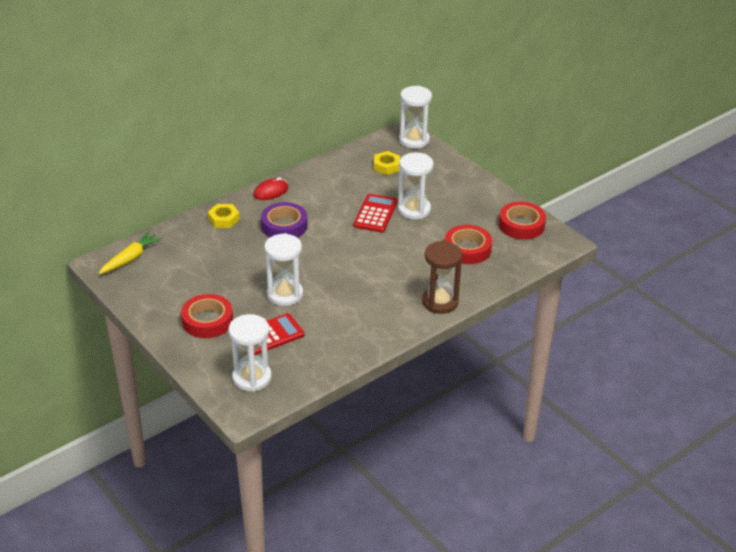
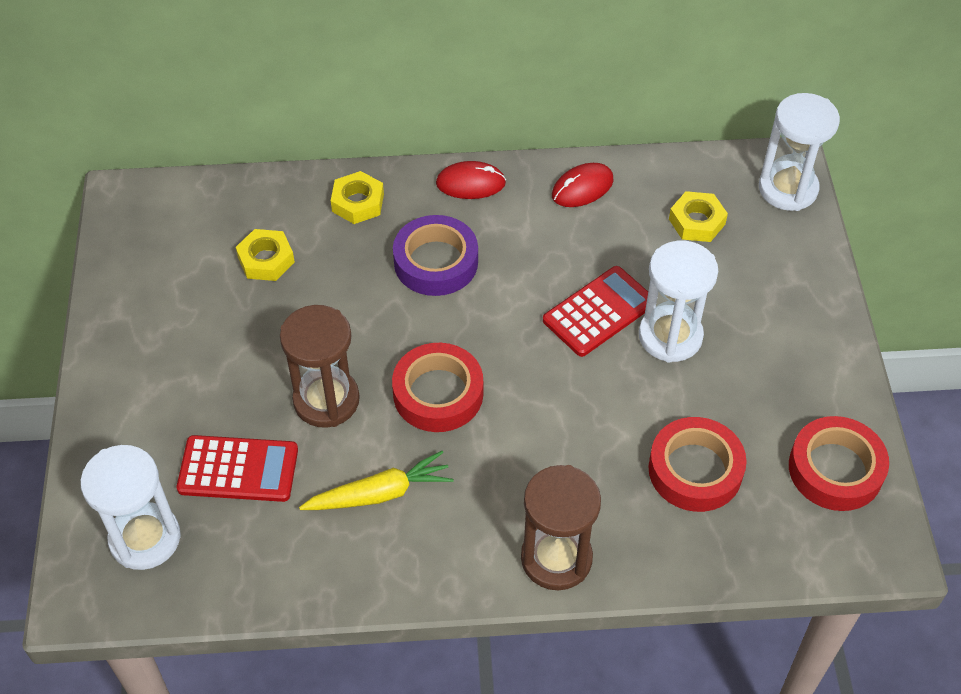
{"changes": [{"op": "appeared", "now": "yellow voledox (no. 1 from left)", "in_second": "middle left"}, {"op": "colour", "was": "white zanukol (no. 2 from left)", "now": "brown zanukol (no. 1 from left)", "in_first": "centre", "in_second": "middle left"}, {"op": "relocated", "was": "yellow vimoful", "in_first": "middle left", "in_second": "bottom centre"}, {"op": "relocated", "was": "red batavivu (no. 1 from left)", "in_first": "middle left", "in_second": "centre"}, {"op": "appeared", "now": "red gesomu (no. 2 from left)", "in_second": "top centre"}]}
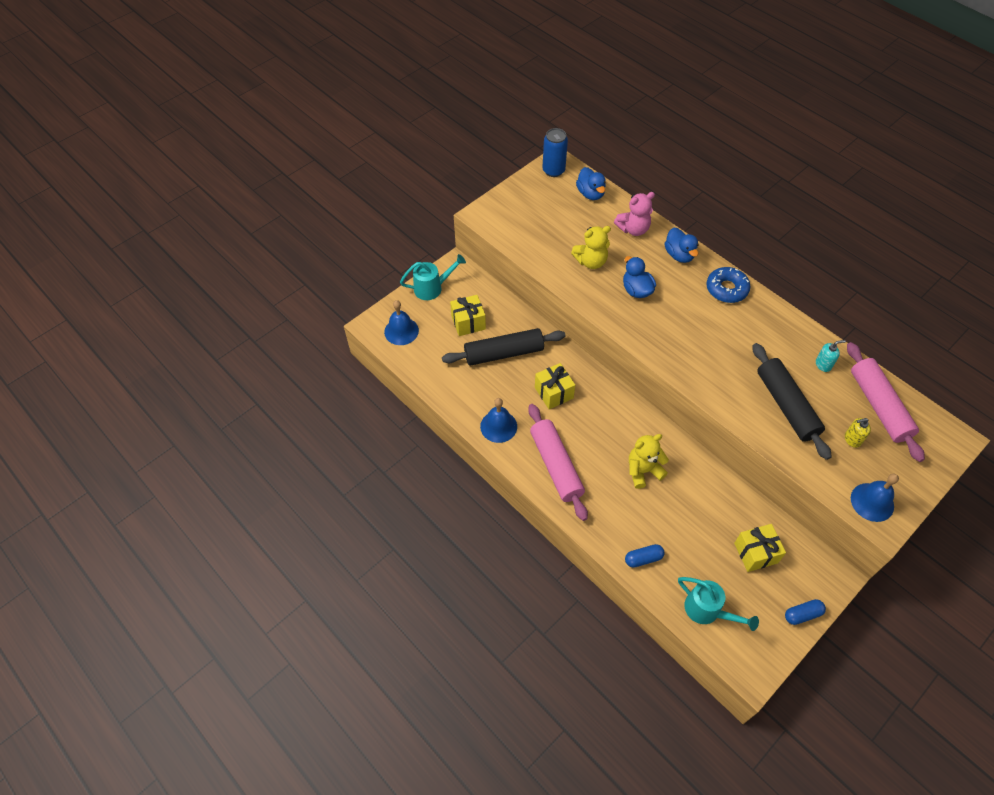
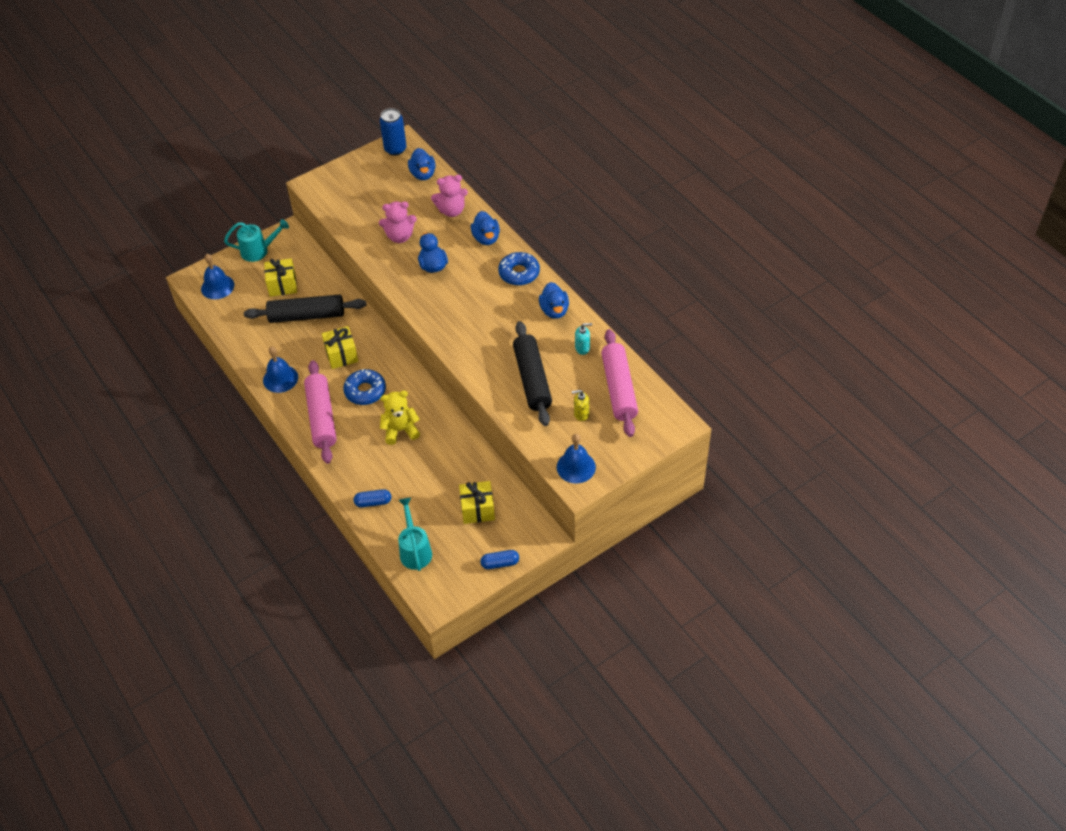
{"changes": [{"op": "appeared", "now": "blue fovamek (no. 1 from left)", "in_second": "centre"}, {"op": "colour", "was": "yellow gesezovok (no. 1 from left)", "now": "pink gesezovok (no. 1 from left)", "in_first": "top centre", "in_second": "top centre"}, {"op": "spun", "was": "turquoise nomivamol (no. 2 from left)", "in_first": "bottom right", "in_second": "centre", "clockwise": -150}, {"op": "appeared", "now": "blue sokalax (no. 4 from left)", "in_second": "centre"}]}
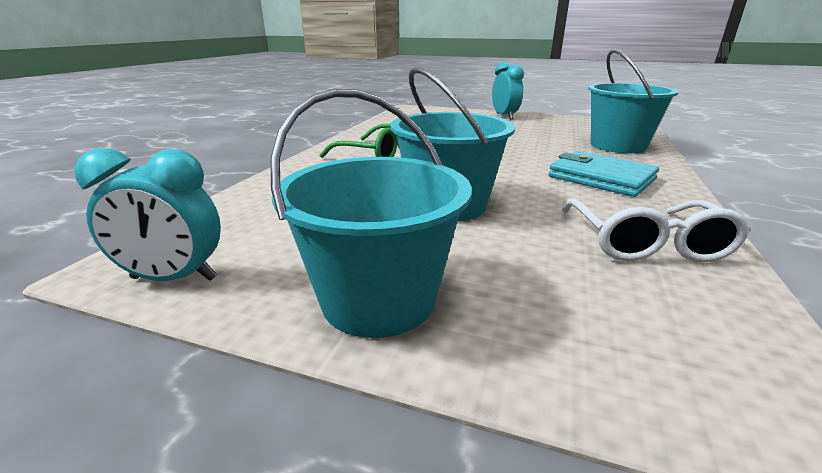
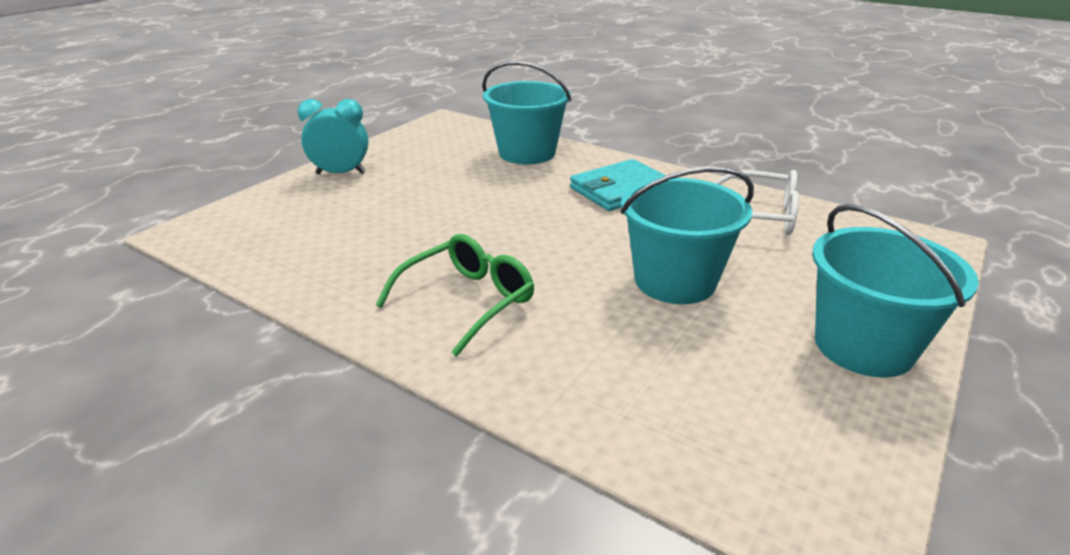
{"changes": [{"op": "missing", "was": "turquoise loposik (no. 1 from left)", "in_first": "middle left"}]}
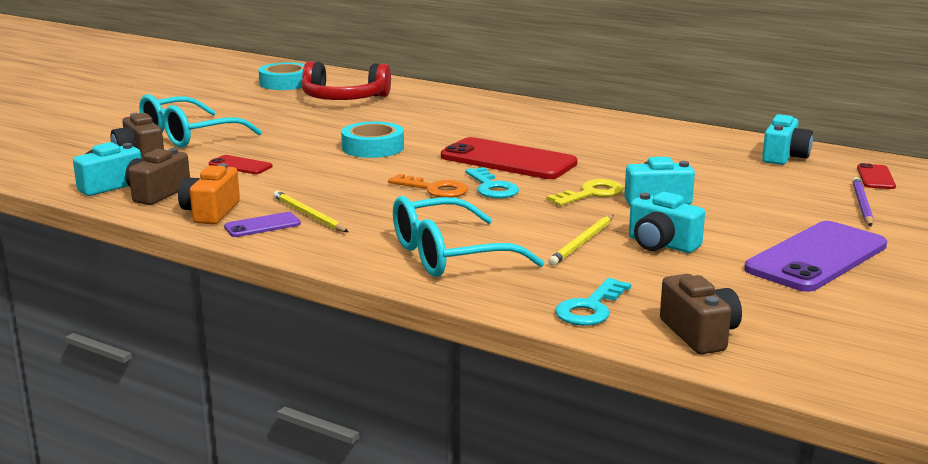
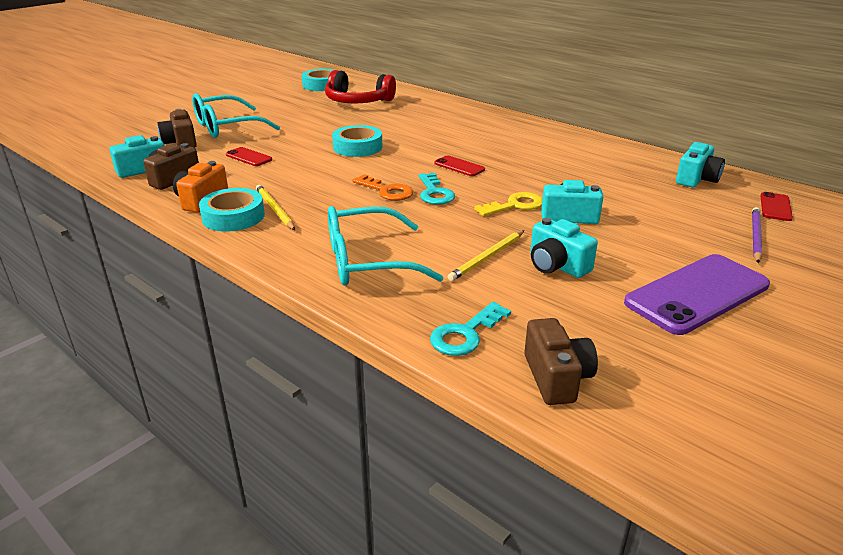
{"changes": [{"op": "exchanged", "was": "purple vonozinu (no. 1 from left)", "now": "turquoise batavivu (no. 1 from left)", "in_first": "middle left", "in_second": "middle left"}, {"op": "size", "was": "red vonozinu (no. 2 from left)", "in_first": "centre", "in_second": "top centre", "ratio": 0.47}]}
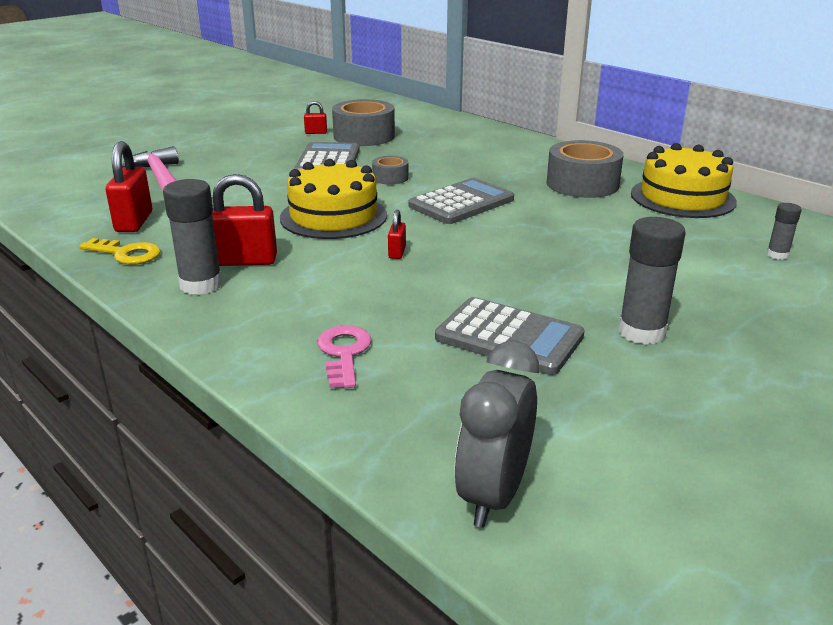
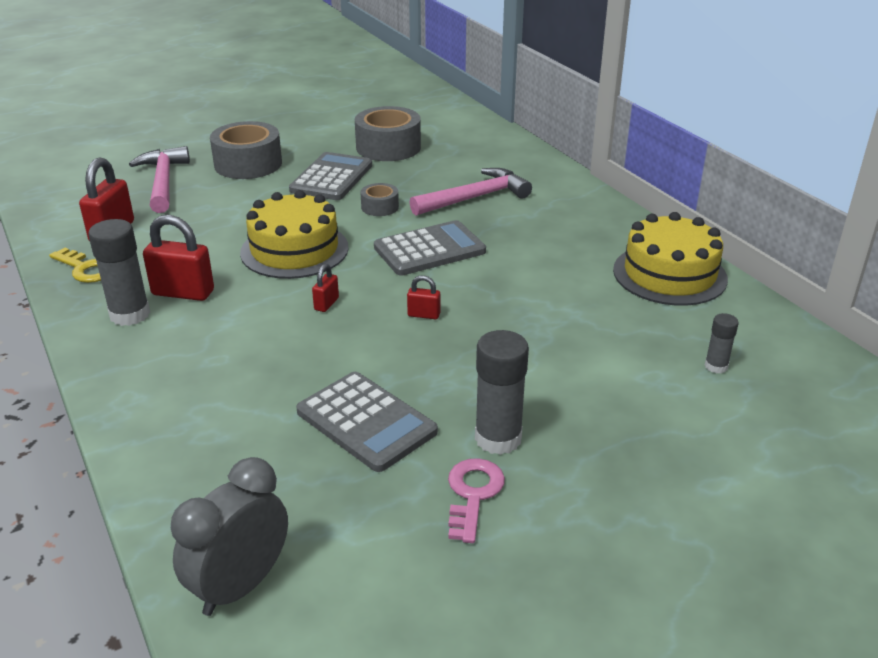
{"changes": [{"op": "relocated", "was": "grey batavivu (no. 3 from left in the first image)", "now": "grey batavivu (no. 1 from left)", "in_first": "top right", "in_second": "top left"}, {"op": "relocated", "was": "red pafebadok (no. 3 from left in the first image)", "now": "red pafebadok (no. 4 from left)", "in_first": "top centre", "in_second": "centre"}, {"op": "appeared", "now": "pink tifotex (no. 2 from left)", "in_second": "top centre"}, {"op": "relocated", "was": "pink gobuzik", "in_first": "centre", "in_second": "bottom centre"}]}
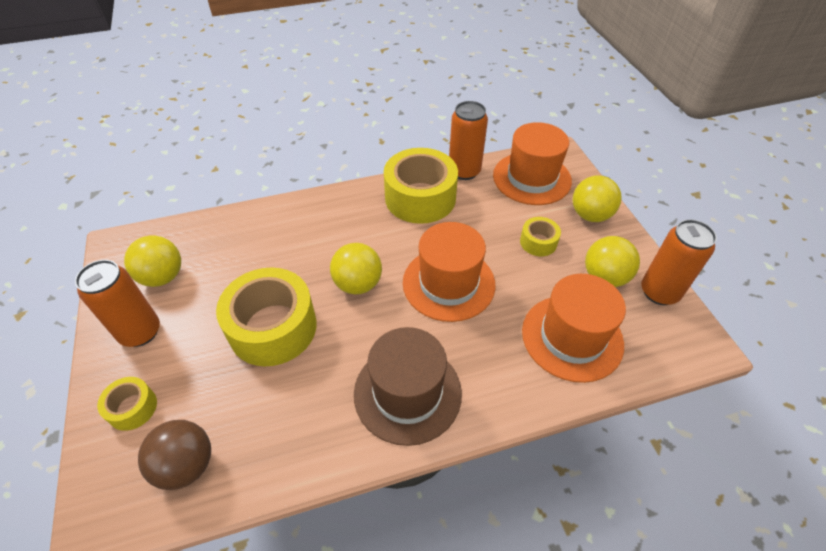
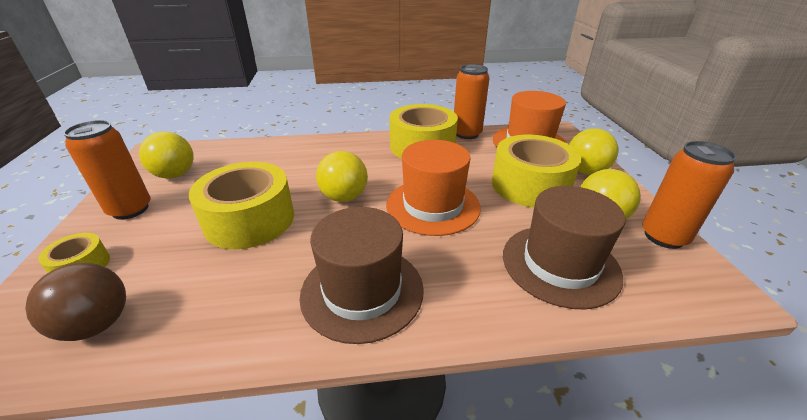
{"changes": [{"op": "size", "was": "yellow batavivu (no. 4 from left)", "in_first": "centre", "in_second": "centre", "ratio": 2.08}, {"op": "colour", "was": "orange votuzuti (no. 3 from left)", "now": "brown votuzuti (no. 2 from left)", "in_first": "middle right", "in_second": "middle right"}]}
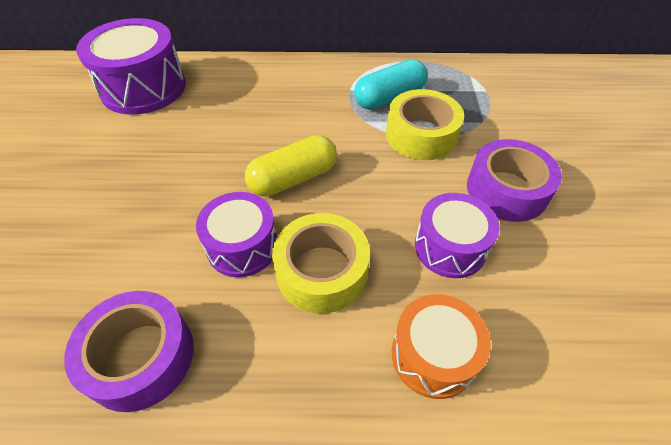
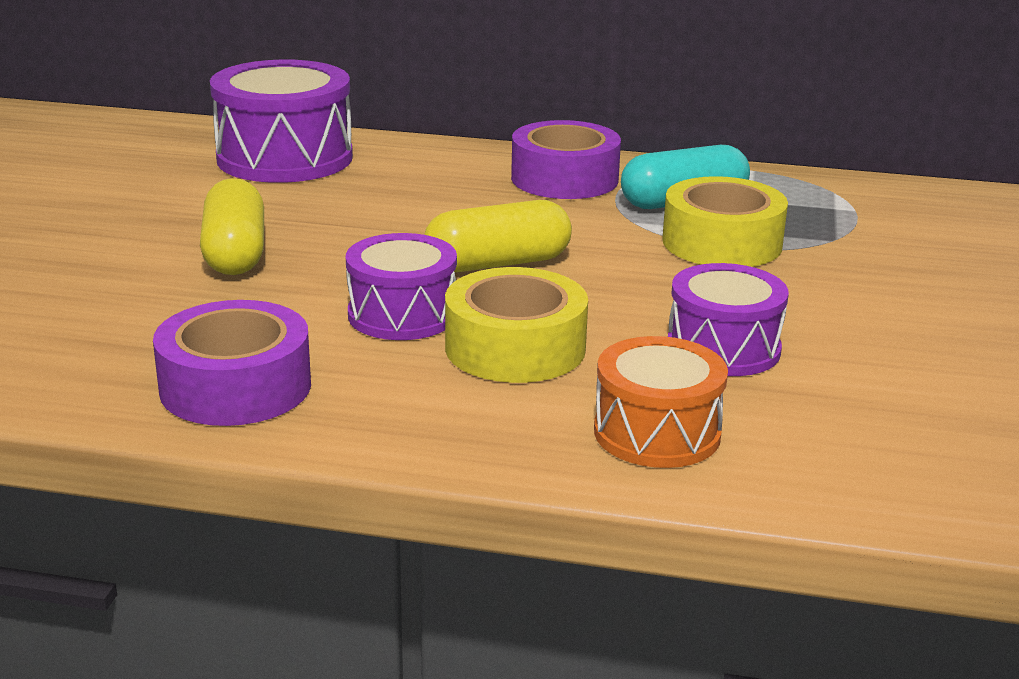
{"changes": [{"op": "appeared", "now": "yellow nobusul (no. 1 from left)", "in_second": "top left"}, {"op": "relocated", "was": "purple batavivu (no. 2 from left)", "in_first": "middle right", "in_second": "top centre"}]}
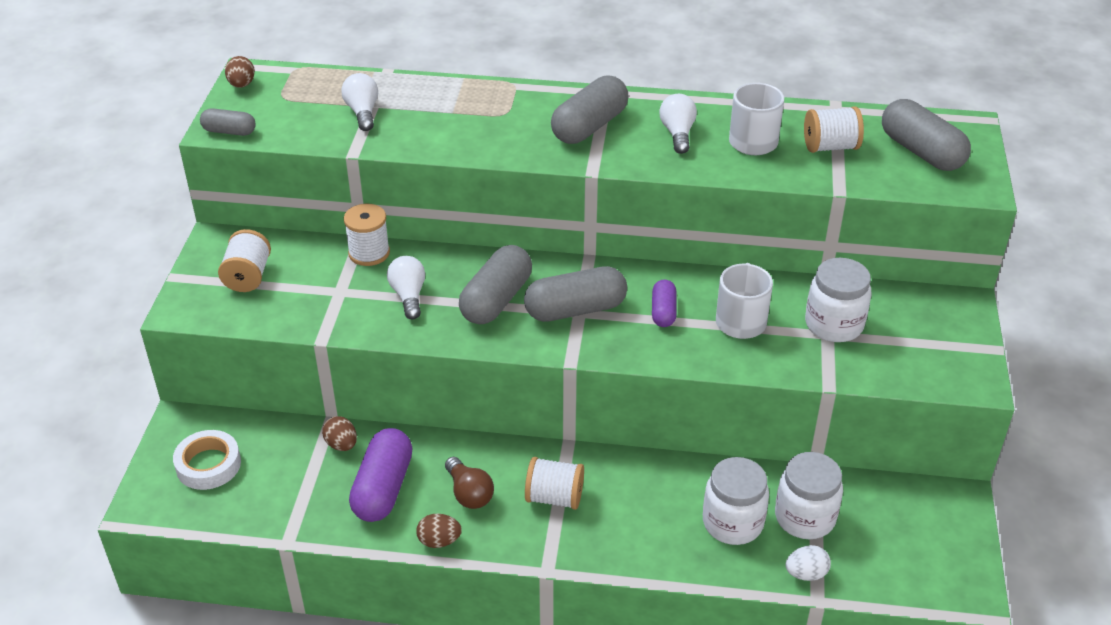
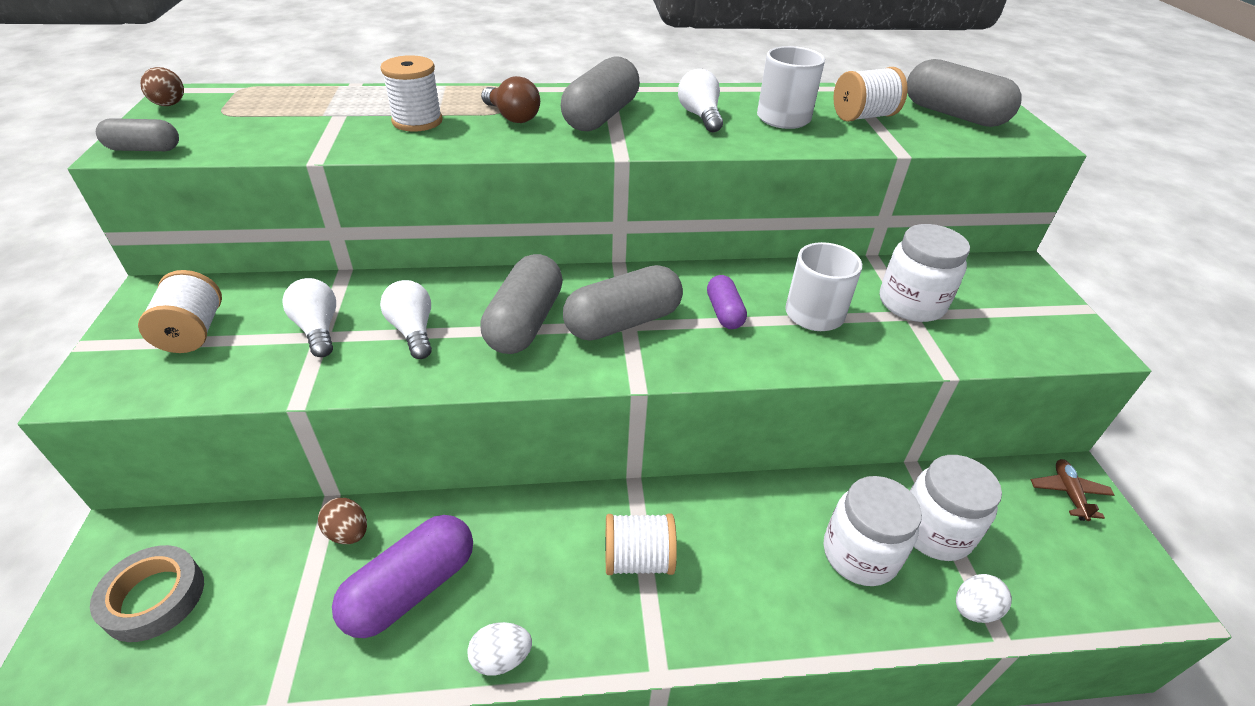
{"changes": [{"op": "colour", "was": "white batavivu", "now": "grey batavivu", "in_first": "bottom left", "in_second": "bottom left"}, {"op": "relocated", "was": "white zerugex (no. 1 from left)", "in_first": "top left", "in_second": "middle left"}, {"op": "spun", "was": "purple nobusul (no. 1 from left)", "in_first": "bottom centre", "in_second": "bottom left", "clockwise": 45}, {"op": "relocated", "was": "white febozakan (no. 2 from left)", "in_first": "middle left", "in_second": "top left"}, {"op": "colour", "was": "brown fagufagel (no. 3 from left)", "now": "white fagufagel (no. 1 from left)", "in_first": "bottom centre", "in_second": "bottom centre"}, {"op": "relocated", "was": "brown zerugex", "in_first": "bottom centre", "in_second": "top centre"}, {"op": "appeared", "now": "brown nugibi", "in_second": "bottom right"}]}
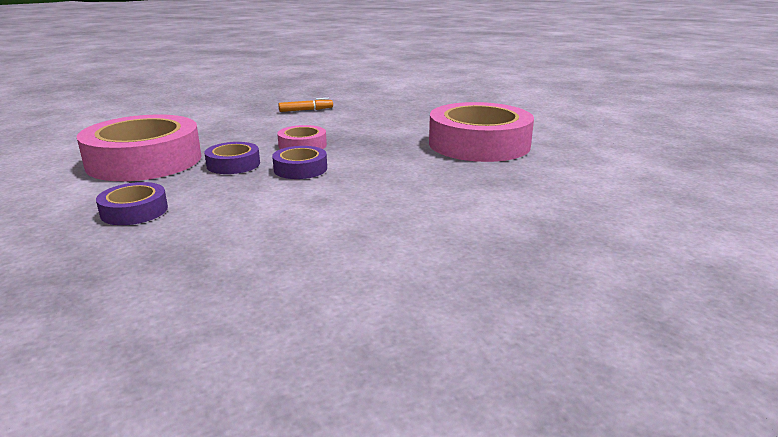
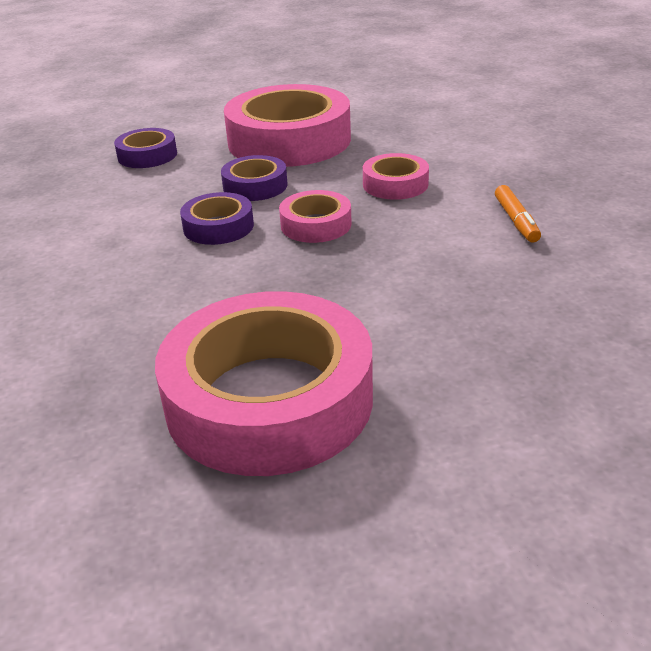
{"changes": [{"op": "appeared", "now": "pink batavivu (no. 4 from left)", "in_second": "top centre"}]}
